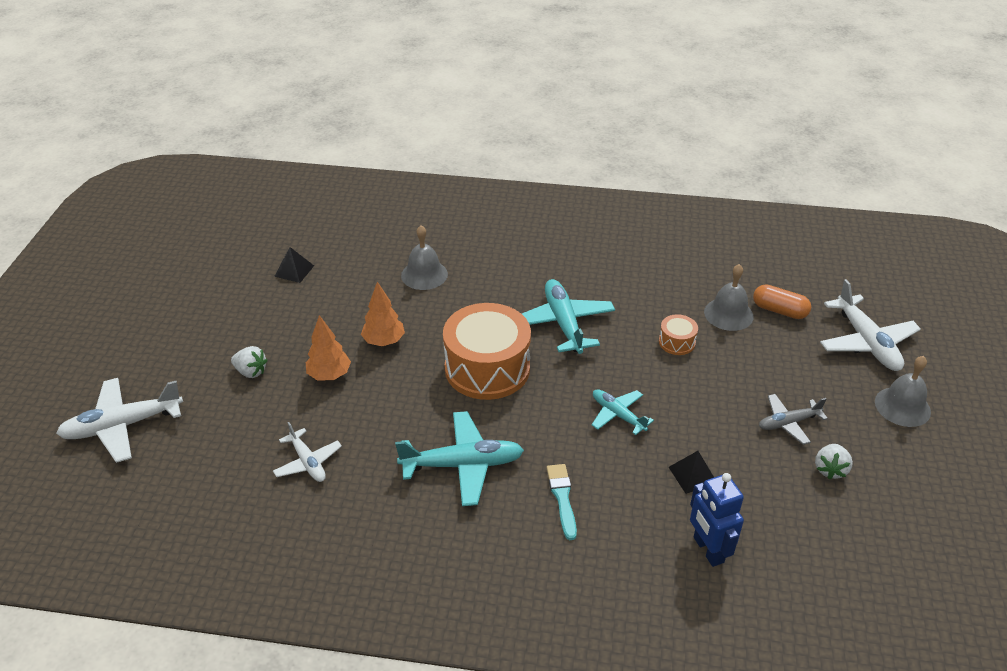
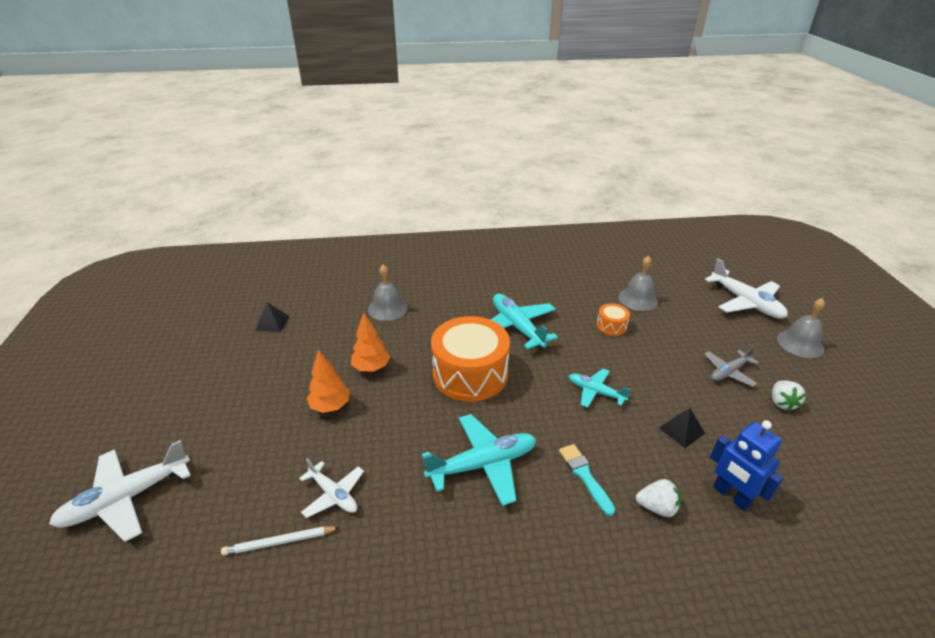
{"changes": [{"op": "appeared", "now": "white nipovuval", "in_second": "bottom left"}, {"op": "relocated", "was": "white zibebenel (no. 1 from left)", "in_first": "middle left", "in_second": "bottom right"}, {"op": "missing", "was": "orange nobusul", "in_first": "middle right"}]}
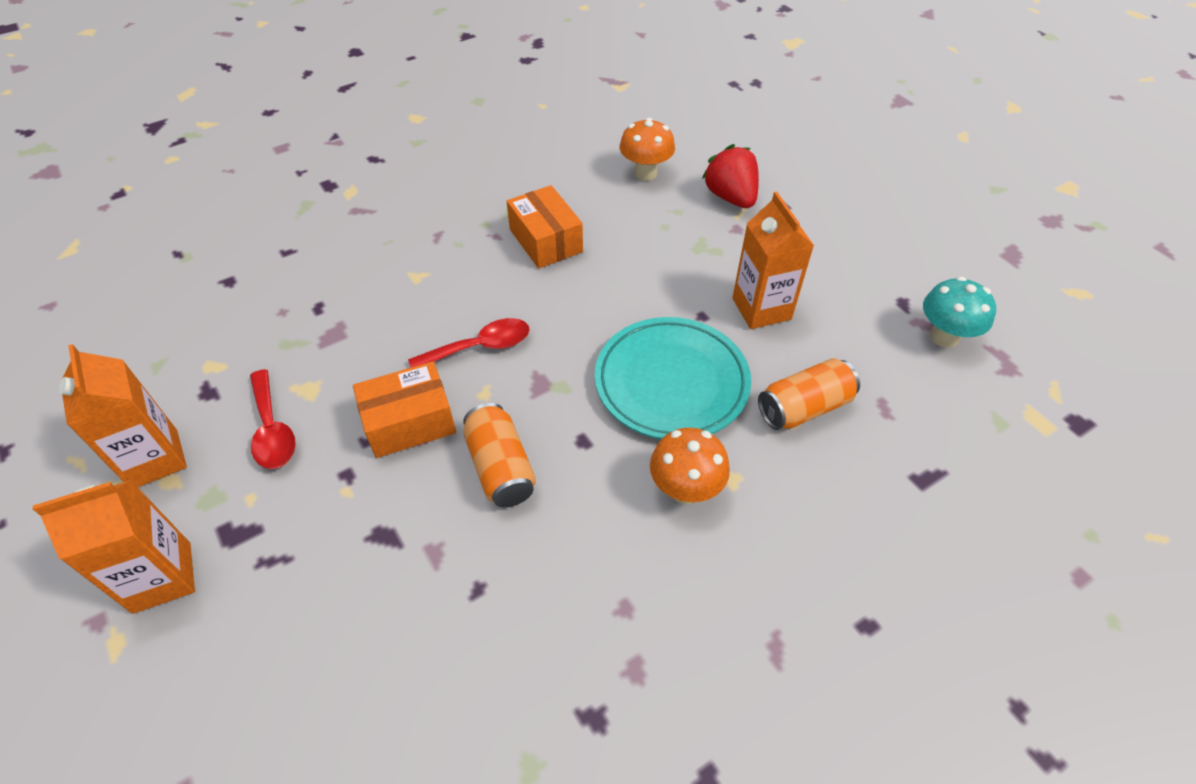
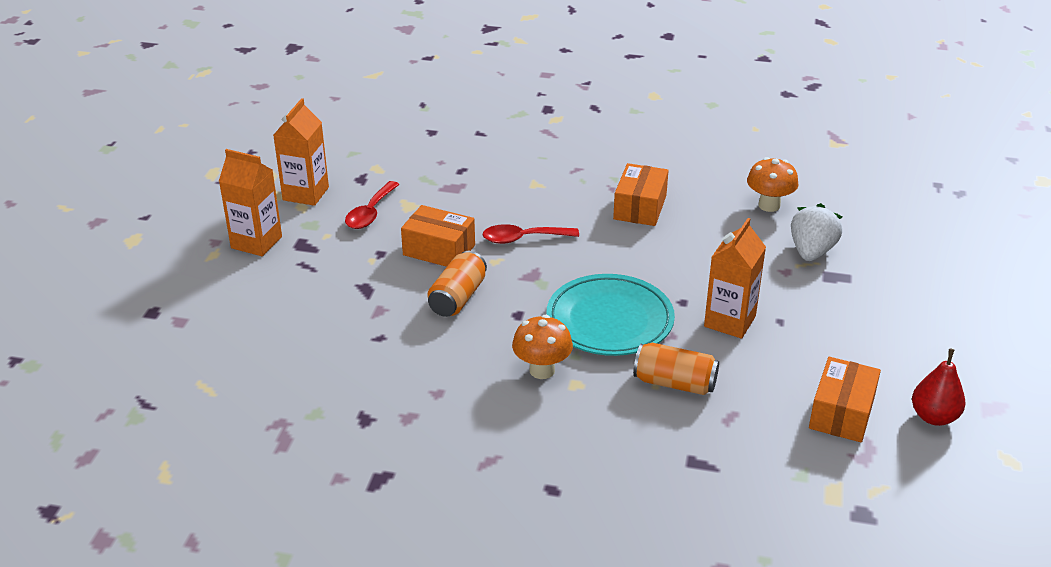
{"changes": [{"op": "spun", "was": "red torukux (no. 2 from left)", "in_first": "centre", "in_second": "centre", "clockwise": 150}, {"op": "colour", "was": "red zibebenel", "now": "white zibebenel", "in_first": "top centre", "in_second": "middle right"}, {"op": "exchanged", "was": "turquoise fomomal", "now": "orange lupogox (no. 3 from left)", "in_first": "middle right", "in_second": "bottom right"}, {"op": "appeared", "now": "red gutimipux", "in_second": "bottom right"}]}
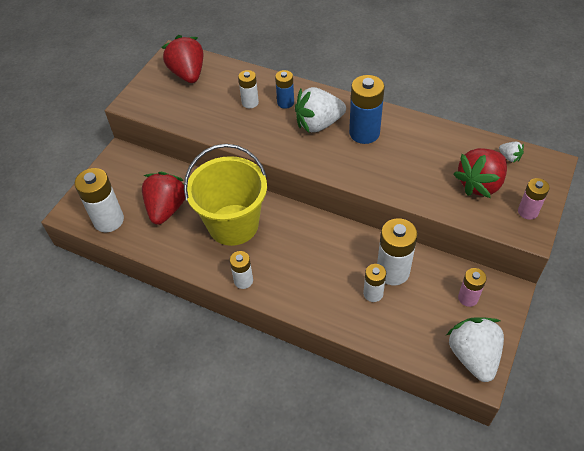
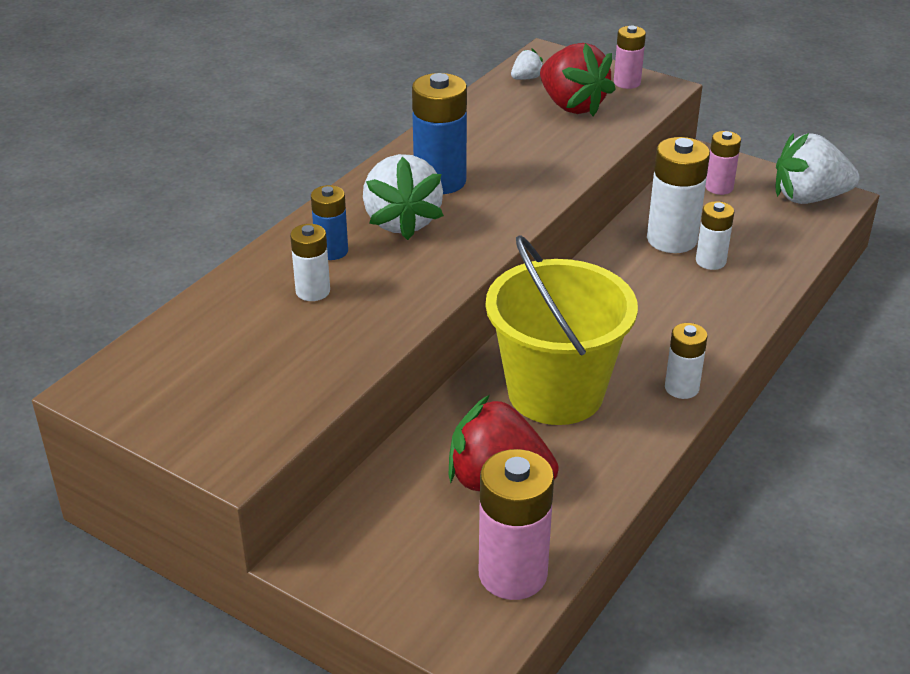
{"changes": [{"op": "colour", "was": "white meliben (no. 1 from left)", "now": "pink meliben (no. 1 from left)", "in_first": "middle left", "in_second": "bottom centre"}, {"op": "missing", "was": "red zibebenel (no. 2 from left)", "in_first": "top left"}]}
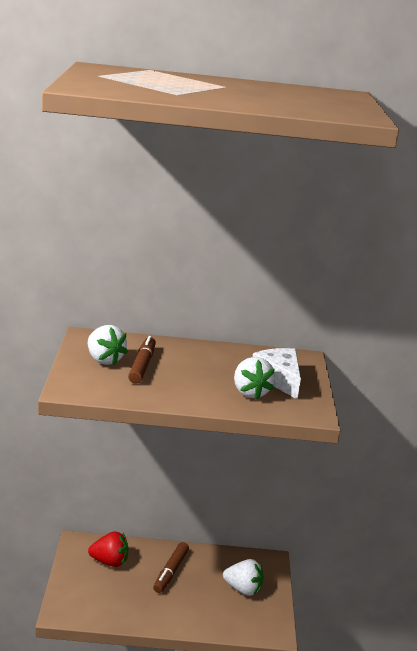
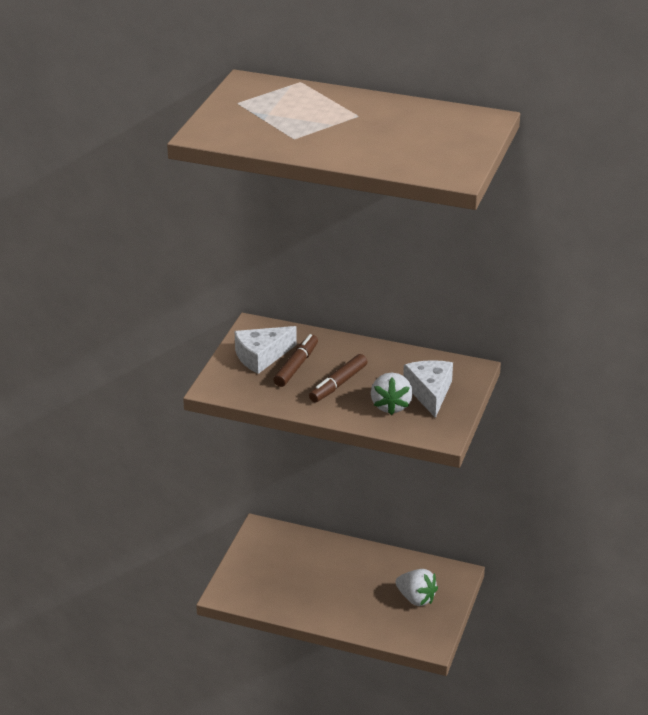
{"changes": [{"op": "exchanged", "was": "white zibebenel (no. 1 from left)", "now": "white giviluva (no. 1 from left)", "in_first": "middle left", "in_second": "centre"}, {"op": "relocated", "was": "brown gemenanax (no. 2 from left)", "in_first": "bottom centre", "in_second": "centre"}, {"op": "missing", "was": "red zibebenel", "in_first": "bottom left"}]}
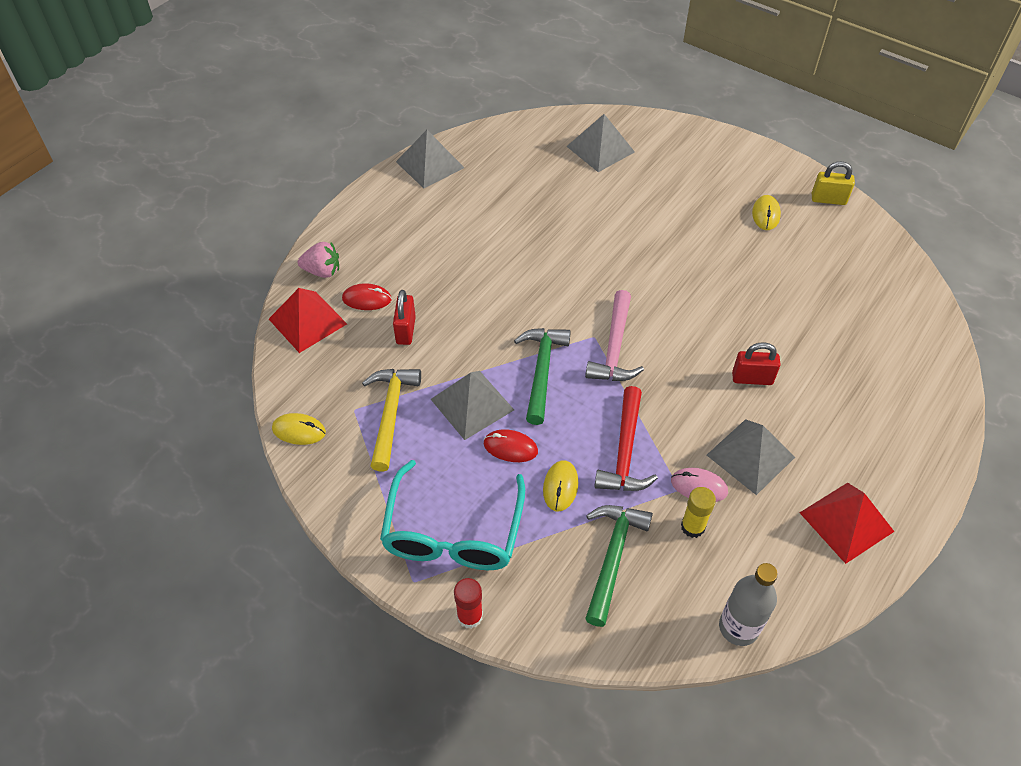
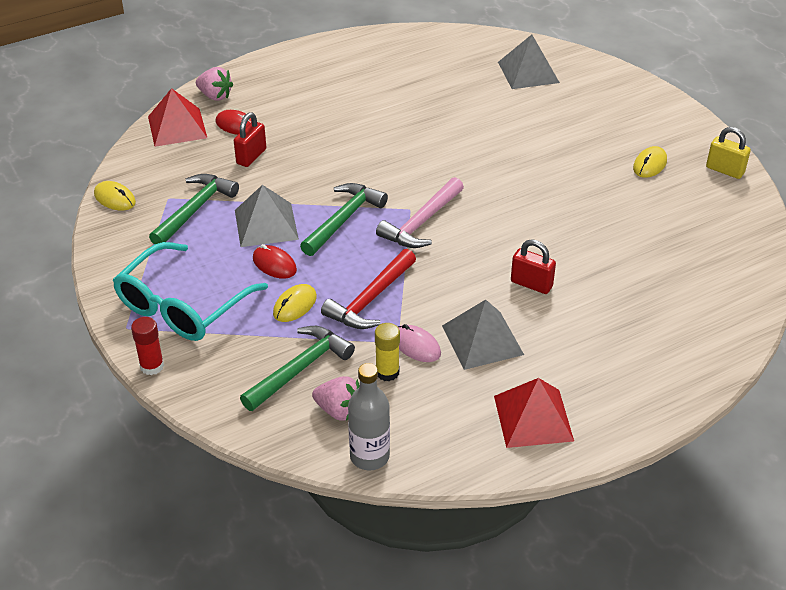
{"changes": [{"op": "colour", "was": "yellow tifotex", "now": "green tifotex (no. 1 from left)", "in_first": "centre", "in_second": "middle left"}, {"op": "appeared", "now": "pink zibebenel (no. 2 from left)", "in_second": "bottom centre"}, {"op": "missing", "was": "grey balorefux (no. 1 from left)", "in_first": "top centre"}]}
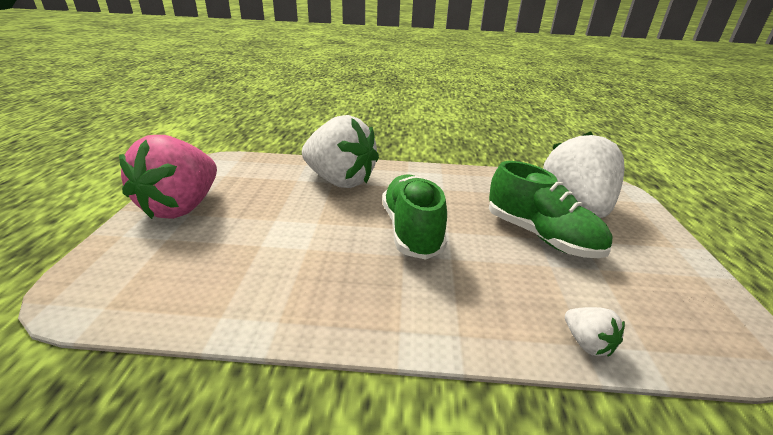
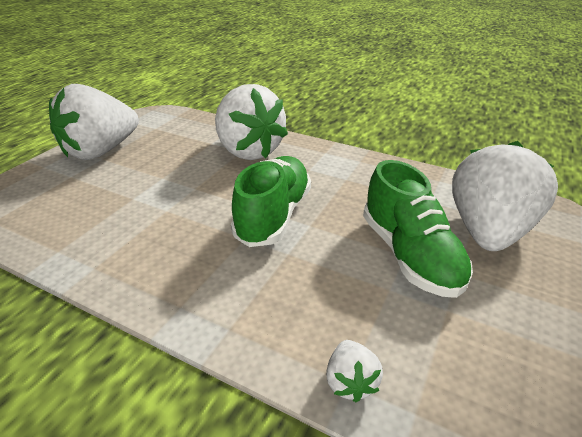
{"changes": [{"op": "colour", "was": "pink zibebenel", "now": "white zibebenel (no. 1 from left)", "in_first": "middle left", "in_second": "top left"}]}
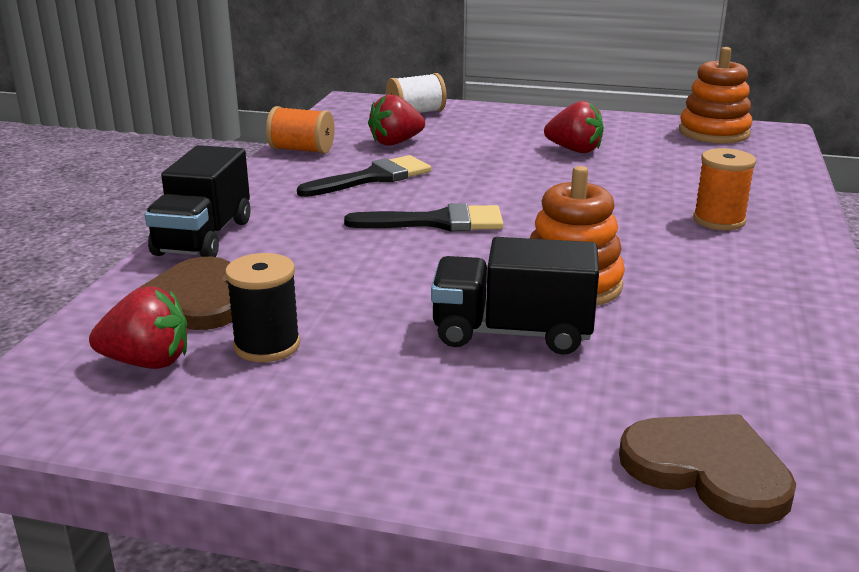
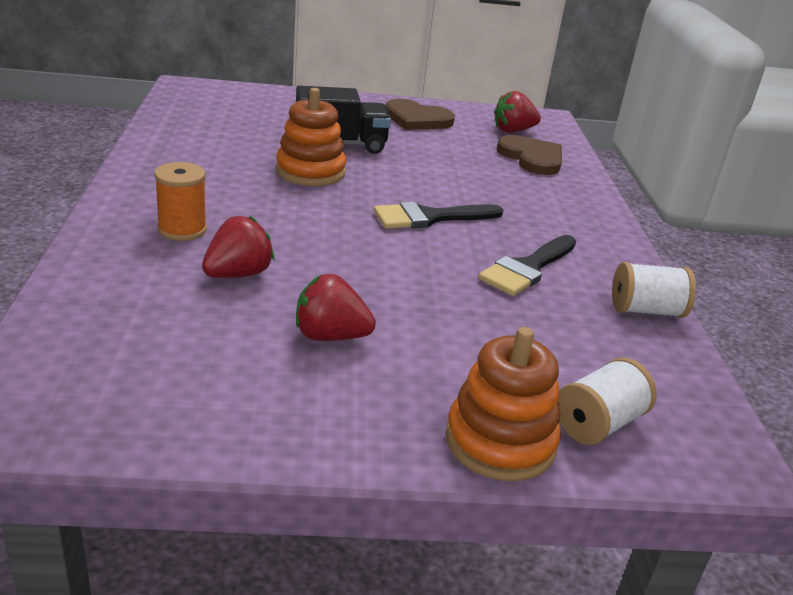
{"changes": [{"op": "relocated", "was": "red zibebenel (no. 2 from left in the first image)", "now": "red zibebenel (no. 1 from left)", "in_first": "top centre", "in_second": "middle left"}, {"op": "relocated", "was": "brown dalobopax (no. 2 from left in the first image)", "now": "brown dalobopax (no. 1 from left)", "in_first": "bottom right", "in_second": "top centre"}, {"op": "relocated", "was": "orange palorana (no. 2 from left)", "in_first": "top right", "in_second": "bottom centre"}, {"op": "colour", "was": "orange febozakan (no. 1 from left)", "now": "white febozakan (no. 2 from left)", "in_first": "top centre", "in_second": "middle right"}, {"op": "missing", "was": "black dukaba (no. 1 from left)", "in_first": "middle left"}, {"op": "missing", "was": "black febozakan", "in_first": "middle left"}]}
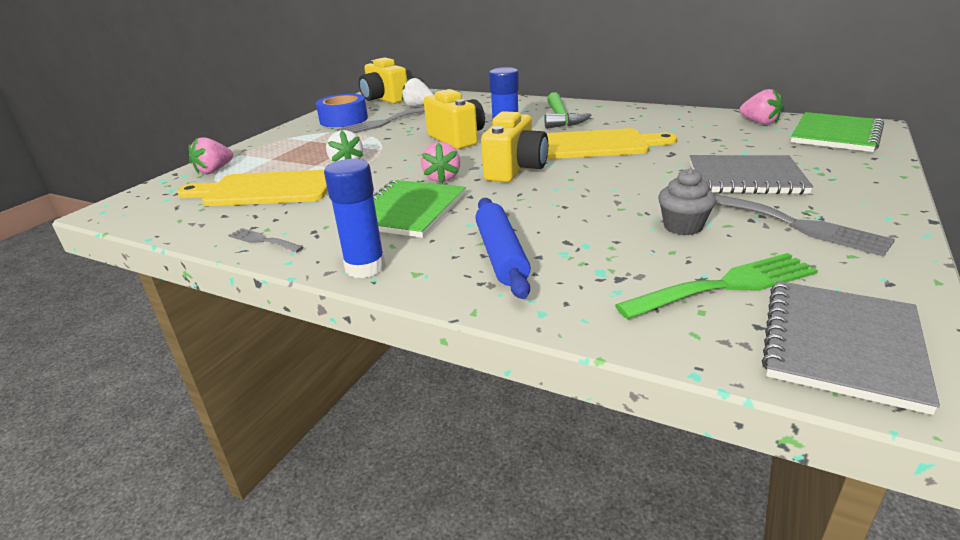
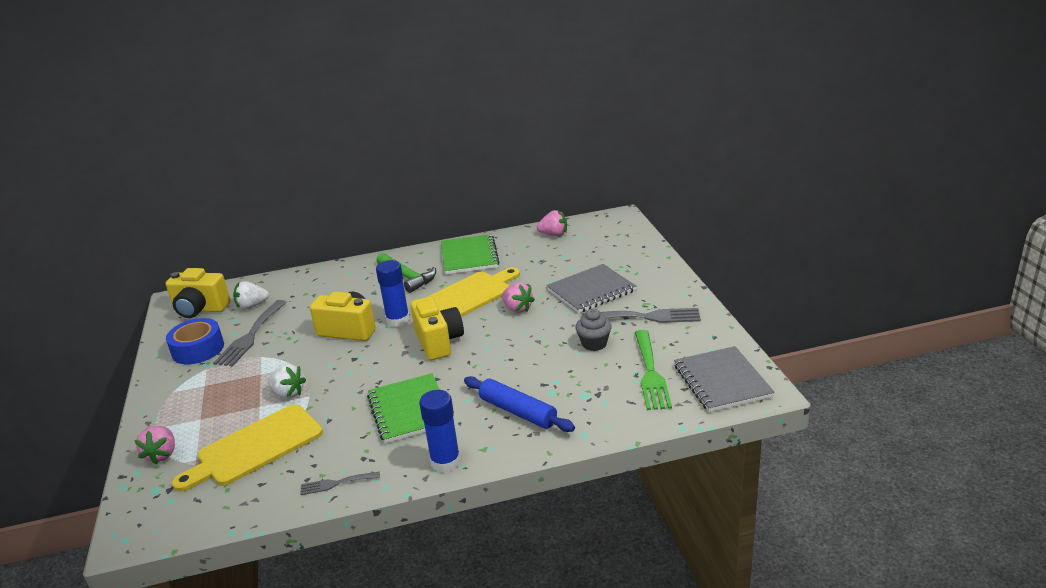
{"changes": [{"op": "relocated", "was": "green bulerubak (no. 2 from left)", "in_first": "top right", "in_second": "centre"}, {"op": "relocated", "was": "pink zibebenel (no. 2 from left)", "in_first": "top centre", "in_second": "centre"}, {"op": "spun", "was": "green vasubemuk", "in_first": "middle right", "in_second": "centre", "clockwise": 150}]}
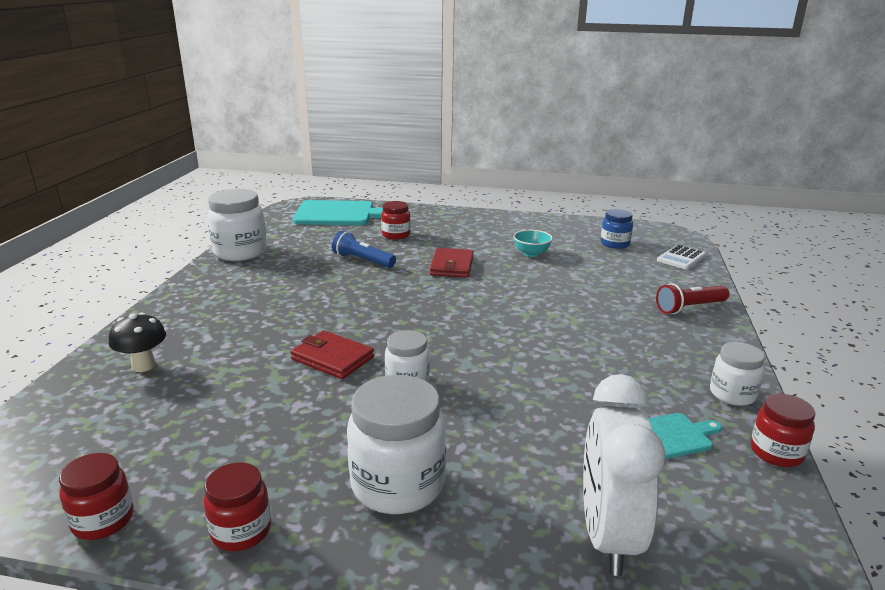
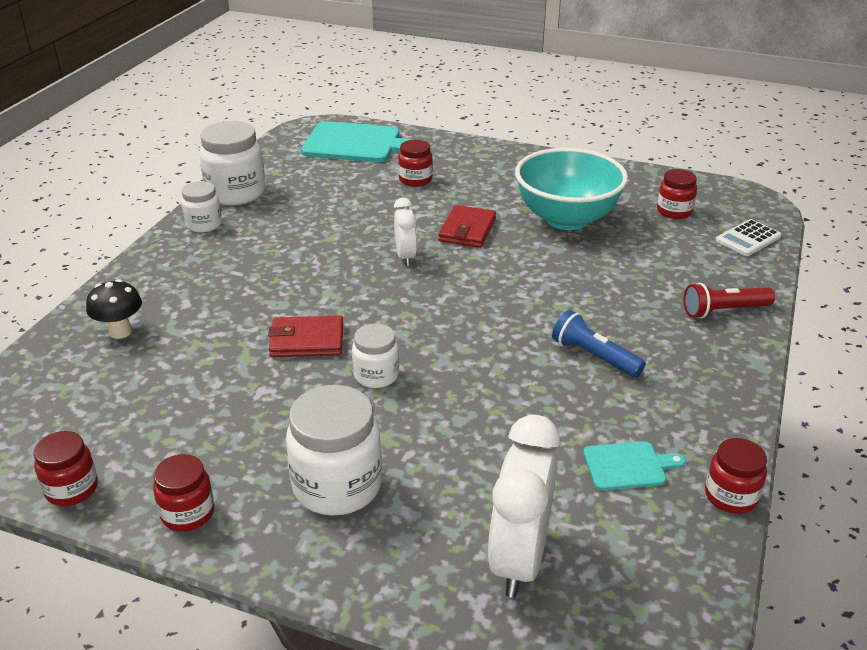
{"changes": [{"op": "relocated", "was": "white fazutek (no. 4 from left in the first image)", "now": "white fazutek (no. 1 from left)", "in_first": "middle right", "in_second": "top left"}, {"op": "spun", "was": "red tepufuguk (no. 1 from left)", "in_first": "centre", "in_second": "centre", "clockwise": -45}, {"op": "appeared", "now": "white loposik (no. 1 from left)", "in_second": "centre"}, {"op": "size", "was": "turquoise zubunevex", "in_first": "centre", "in_second": "top centre", "ratio": 2.36}, {"op": "relocated", "was": "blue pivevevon", "in_first": "centre", "in_second": "middle right"}, {"op": "colour", "was": "blue fazutek", "now": "red fazutek (no. 4 from left)", "in_first": "middle right", "in_second": "top right"}]}
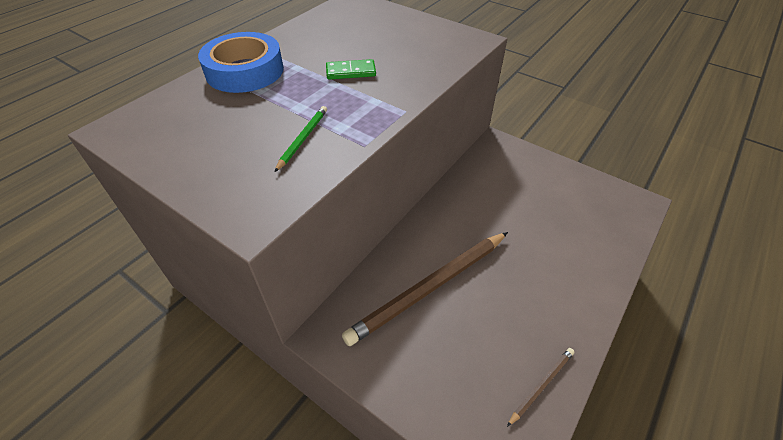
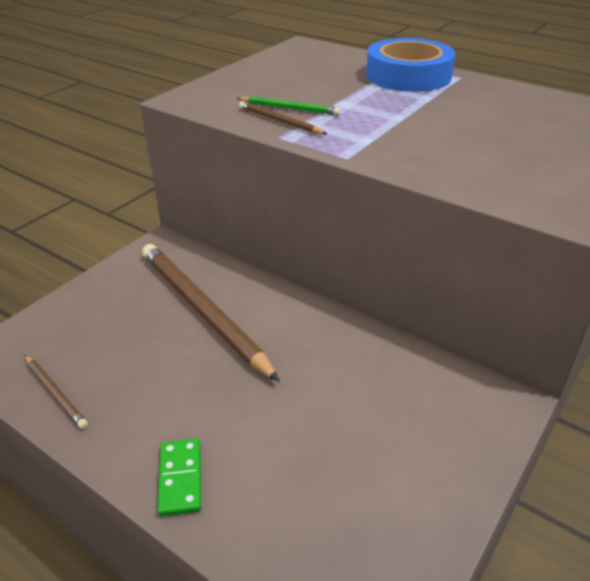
{"changes": [{"op": "relocated", "was": "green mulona", "in_first": "top centre", "in_second": "bottom left"}, {"op": "appeared", "now": "brown nipovuval (no. 3 from left)", "in_second": "top centre"}]}
